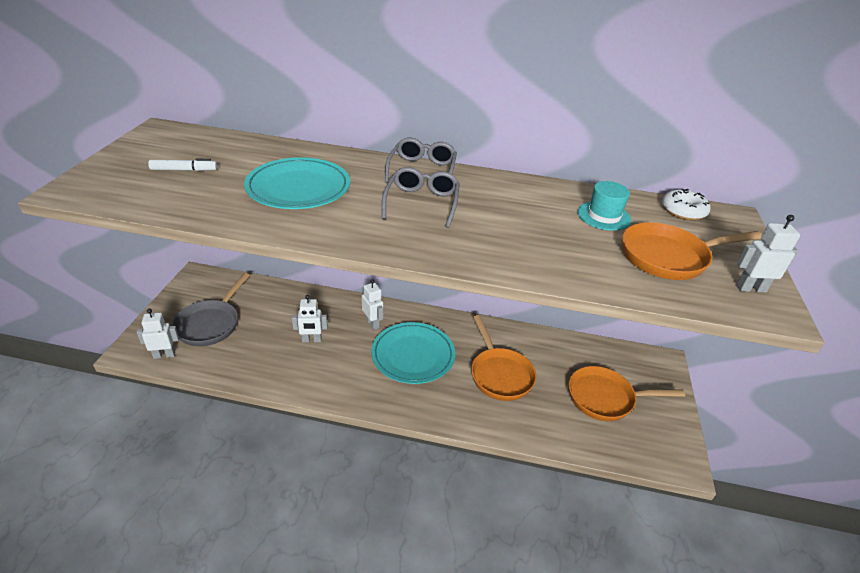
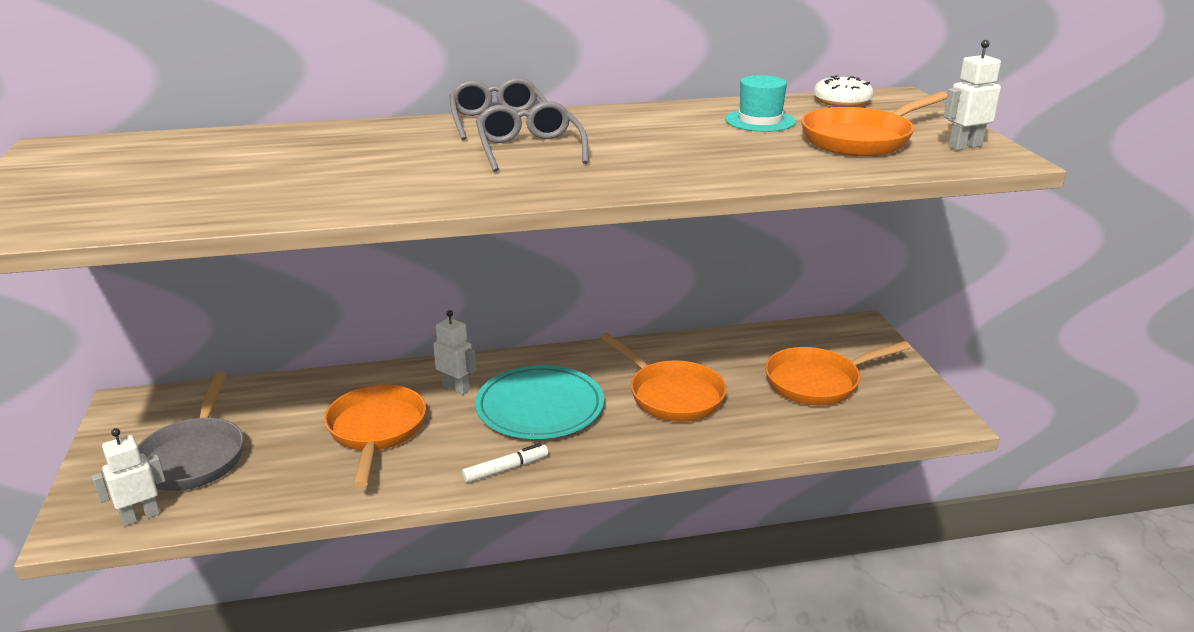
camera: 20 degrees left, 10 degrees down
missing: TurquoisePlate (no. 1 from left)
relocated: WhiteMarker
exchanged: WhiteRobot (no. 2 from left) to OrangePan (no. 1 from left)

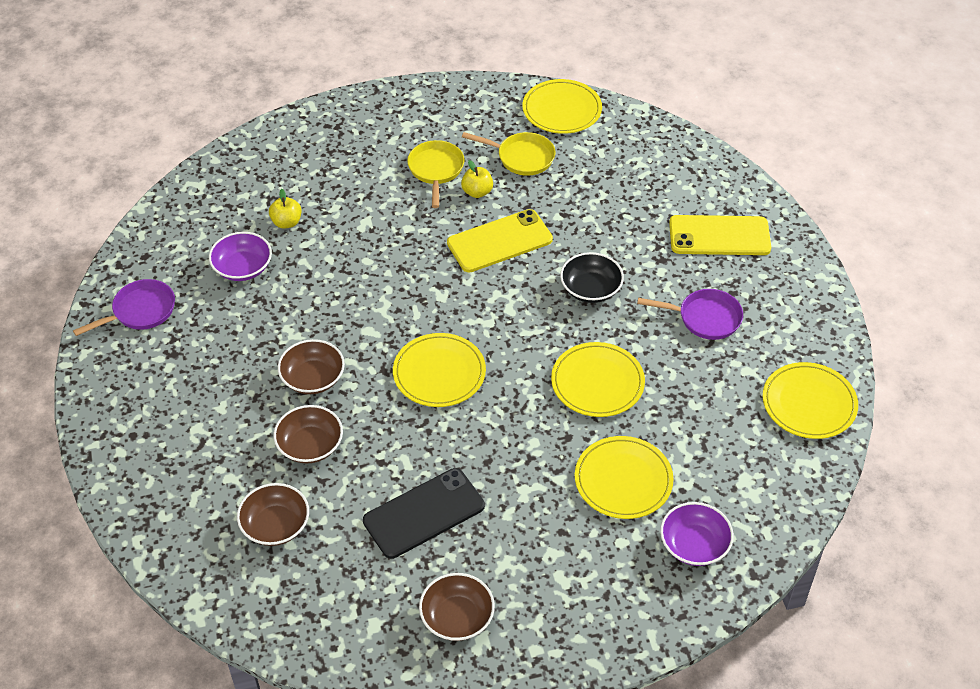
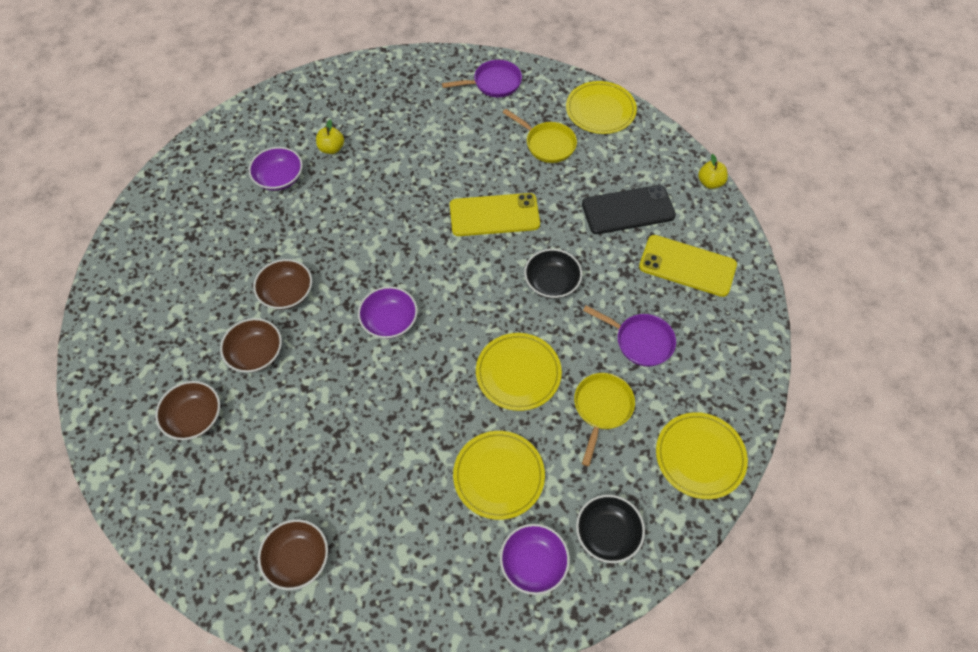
camera: 20 degrees right, 10 degrees up
appeared: BlackBowl (no. 2 from left)
relocated: PurplePan (no. 1 from left); YellowPan (no. 1 from left in the first image) to YellowPan (no. 2 from left); BlackPhone; YellowApple (no. 2 from left)
exchanged: YellowPlate (no. 1 from left) to PurpleBowl (no. 2 from left)

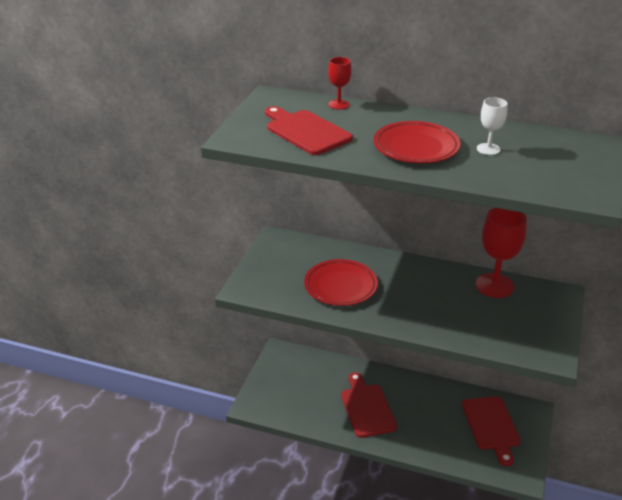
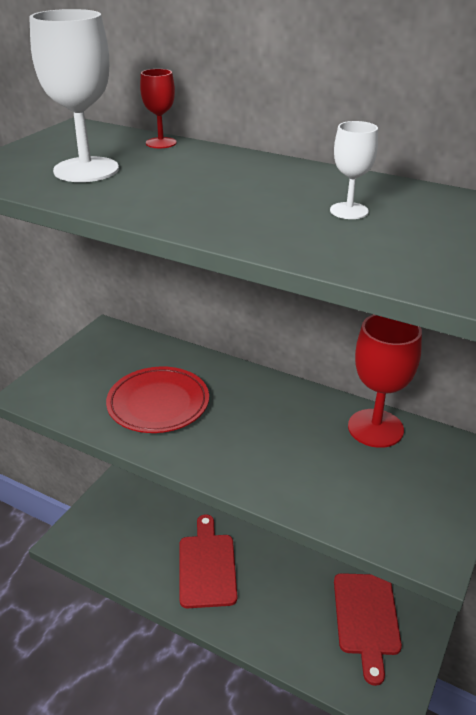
camera: 10 degrees right, 0 degrees up
missing: RedPlate (no. 2 from left)
exchanged: RedCuttingBoard (no. 1 from left) to WhiteGoblet (no. 1 from left)

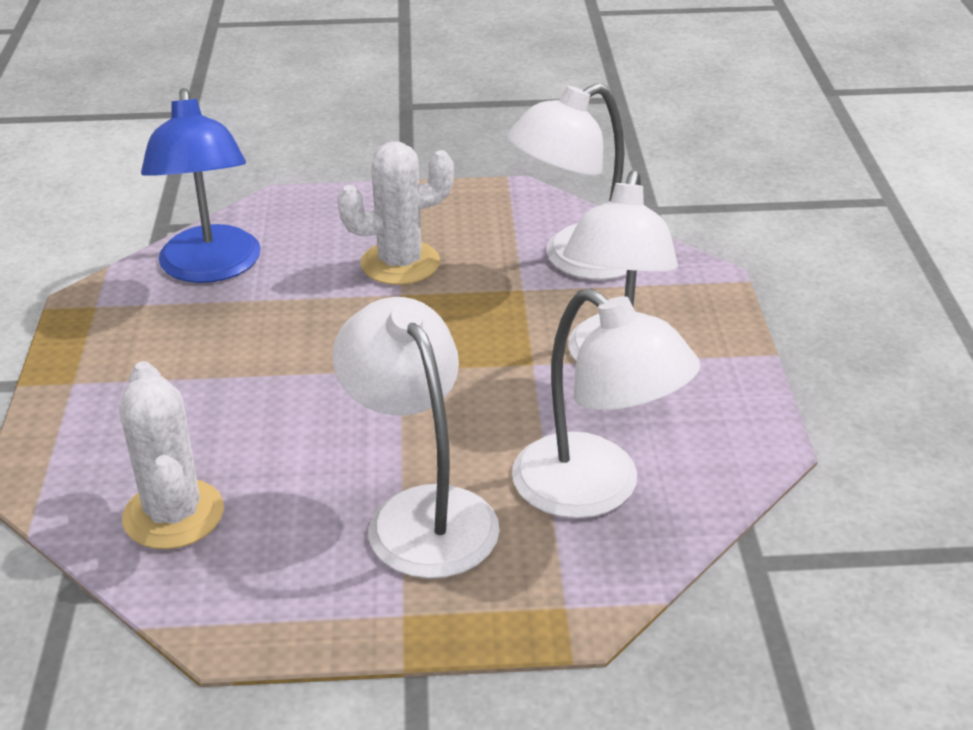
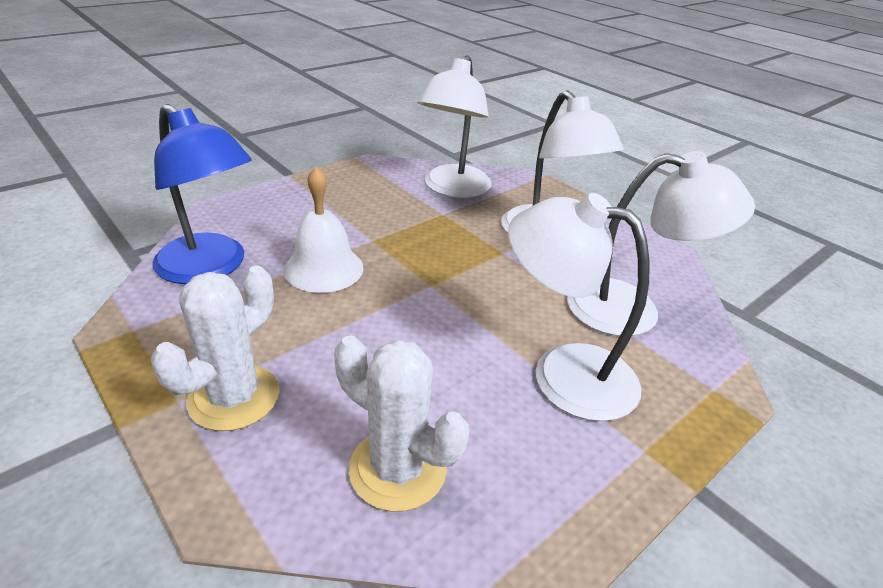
camera: 40 degrees left, 0 degrees up
appeared: WhiteBell
relocated: WhiteCactus (no. 2 from left in the first image) to WhiteCactus (no. 1 from left)

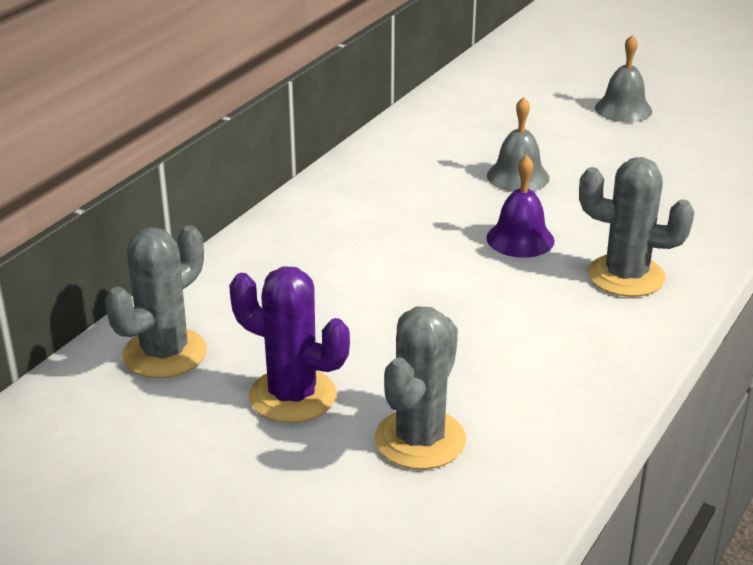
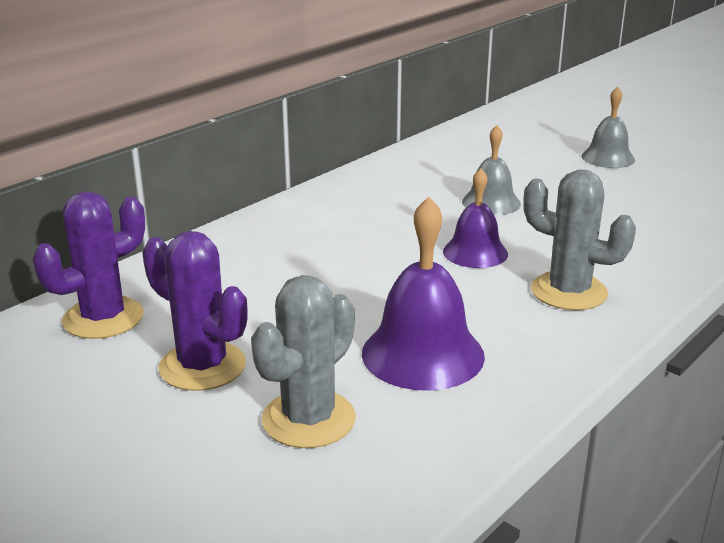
camera: 10 degrees right, 5 degrees down
appeared: PurpleBell (no. 1 from left)
colour: GreyCactus (no. 1 from left) to PurpleCactus (no. 1 from left)

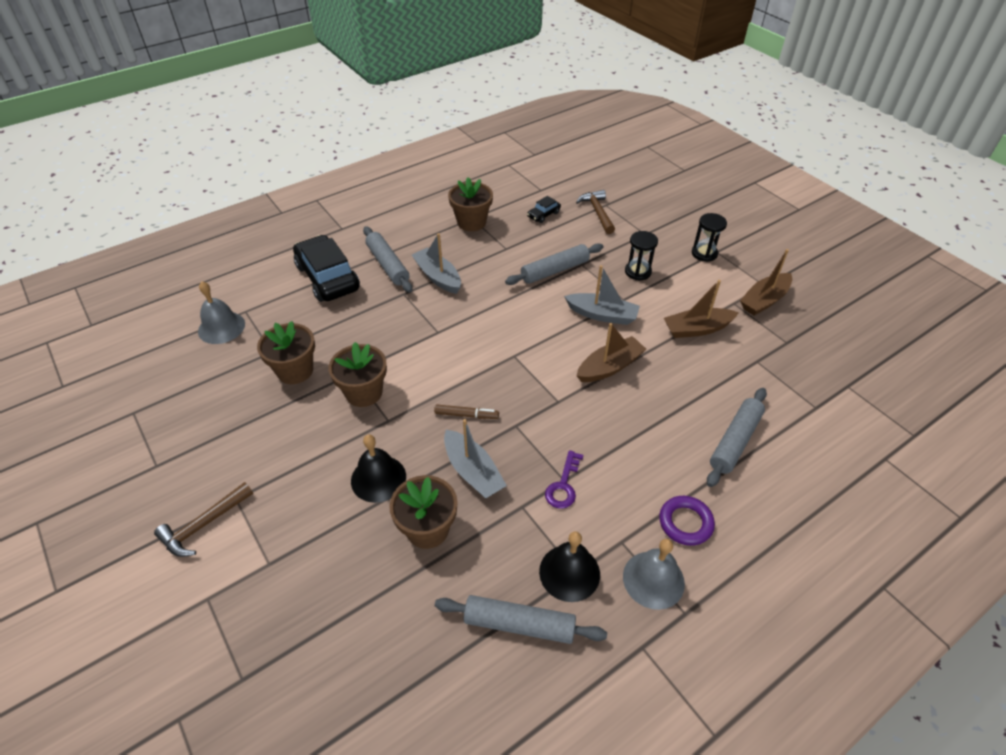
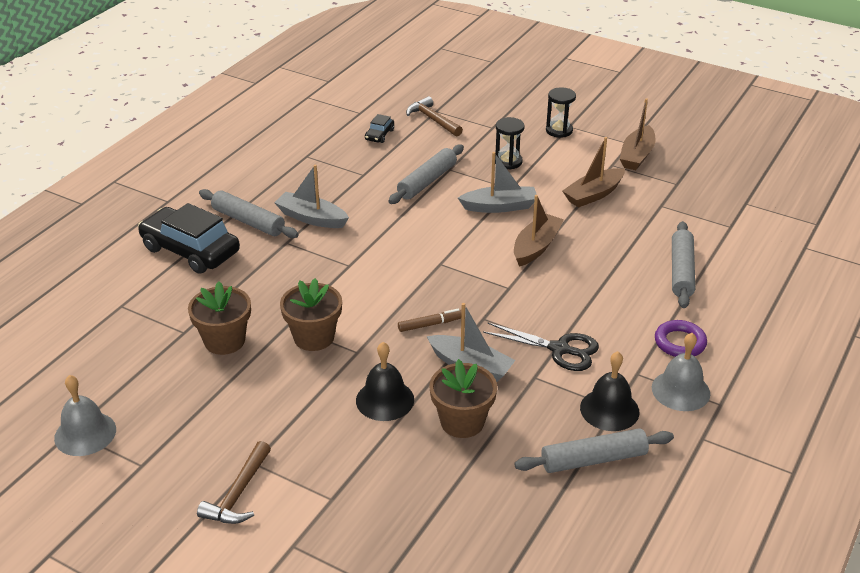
camera: 25 degrees left, 10 degrees down
missing: BrownFlowerPot (no. 4 from left)
relocated: GreyBell (no. 1 from left)
exchanged: PurpleKey to BlackScissors

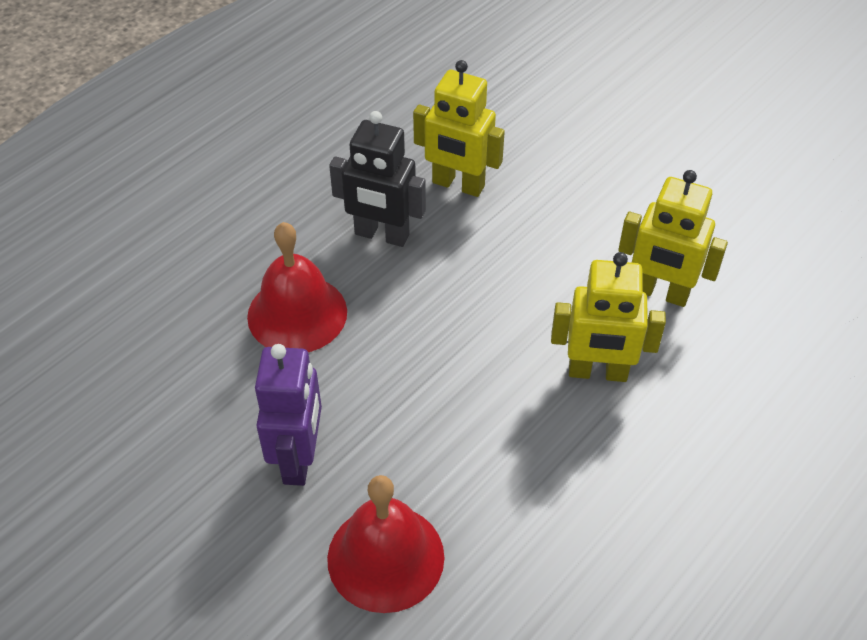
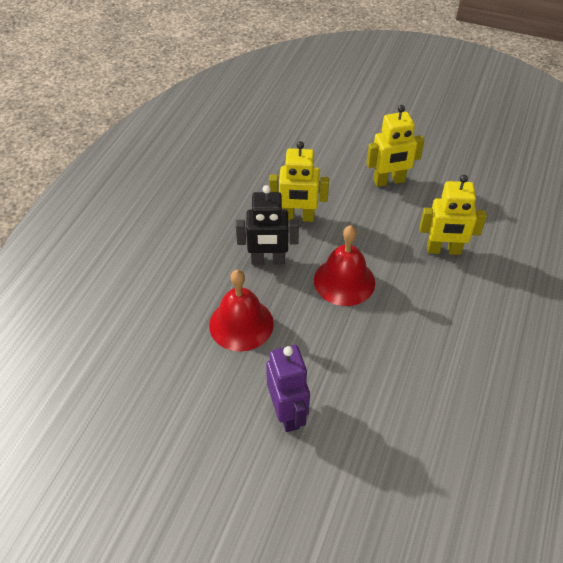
camera: 20 degrees left, 0 degrees up
relocated: RedBell (no. 2 from left); YellowRobot (no. 2 from left)

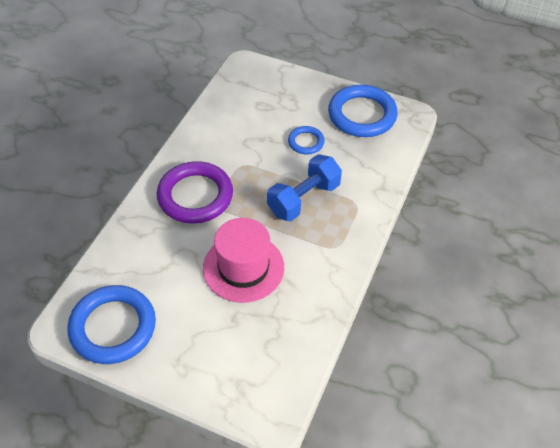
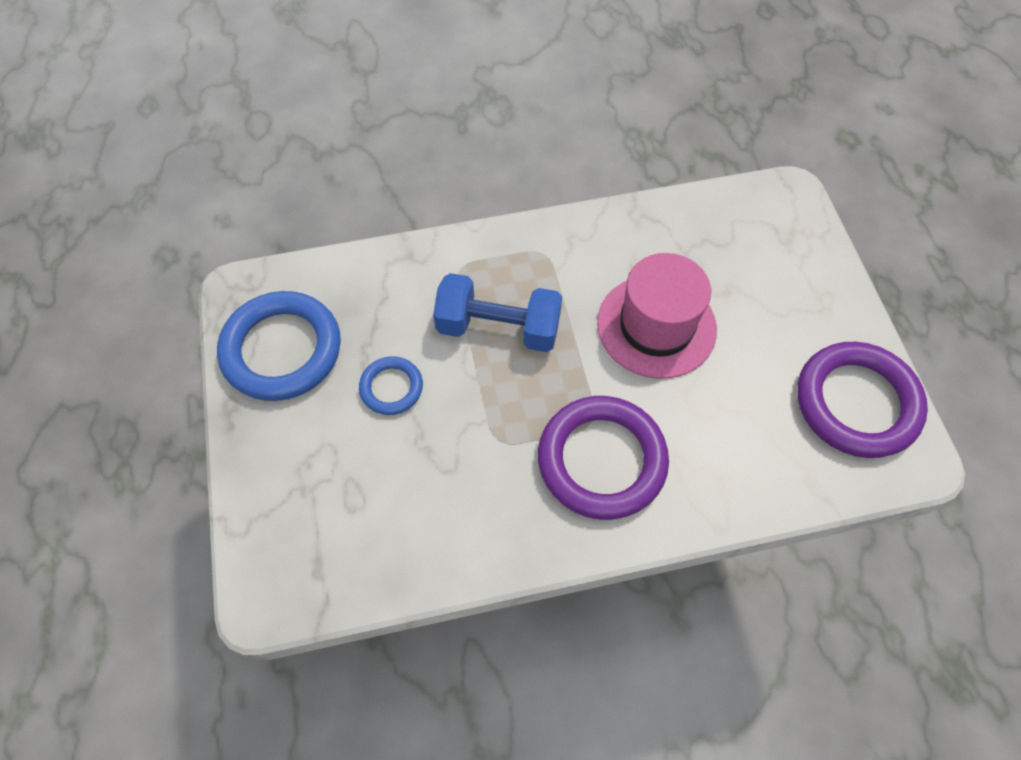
camera: 125 degrees left, 10 degrees up
colour: BlueRing (no. 1 from left) to PurpleRing (no. 2 from left)

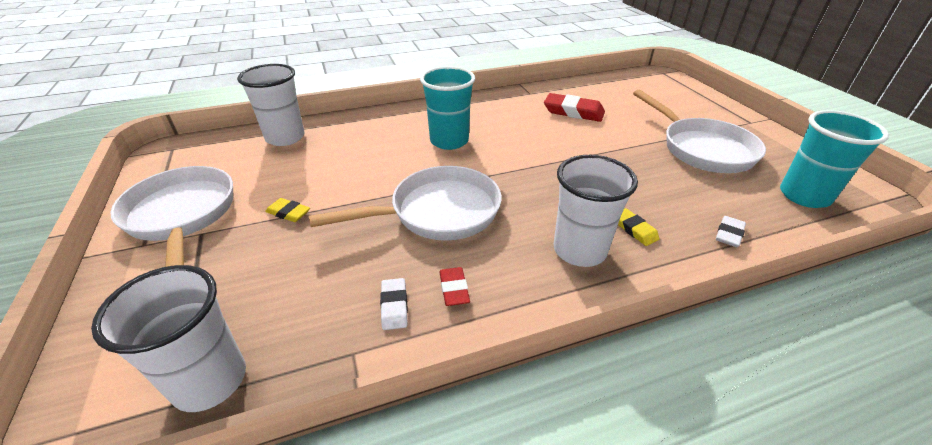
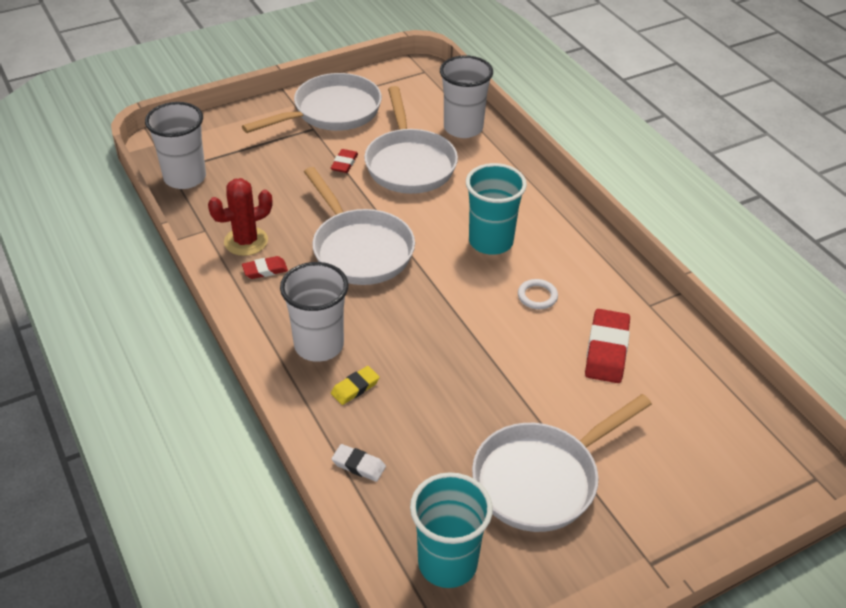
camera: 80 degrees right, 5 degrees up
appeared: WhitePan (no. 3 from left); WhiteRing
exchanged: WhiteEraser (no. 1 from left) to RedCactus
colour: YellowEraser (no. 1 from left) to RedEraser (no. 2 from left)

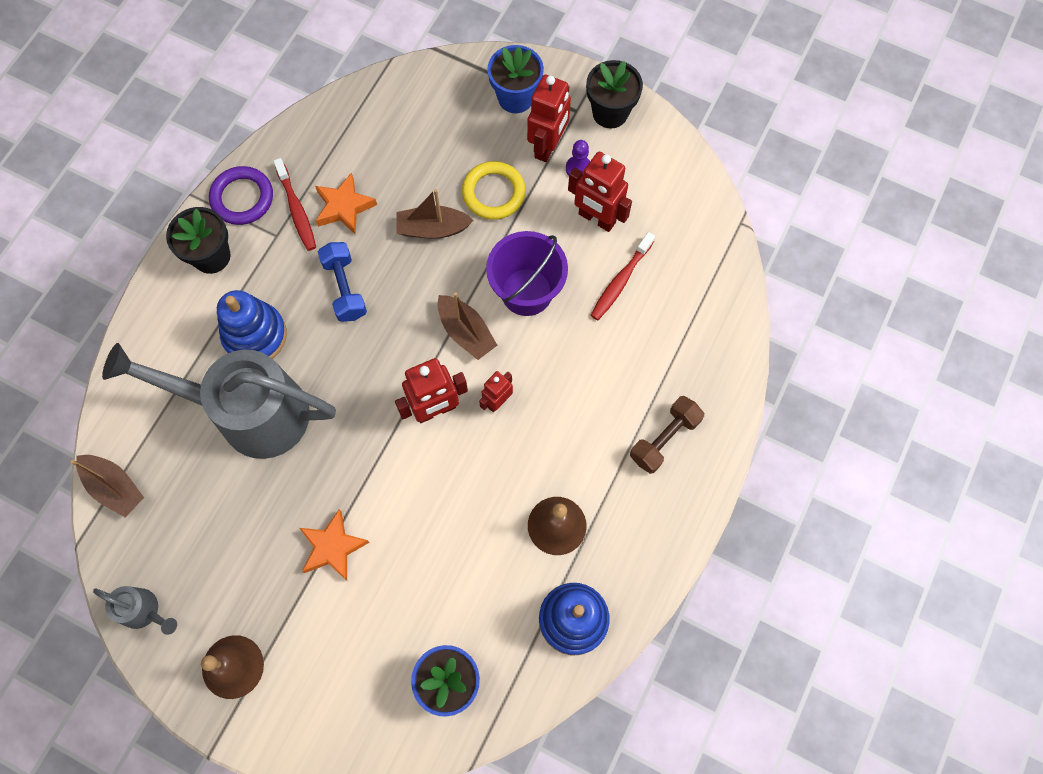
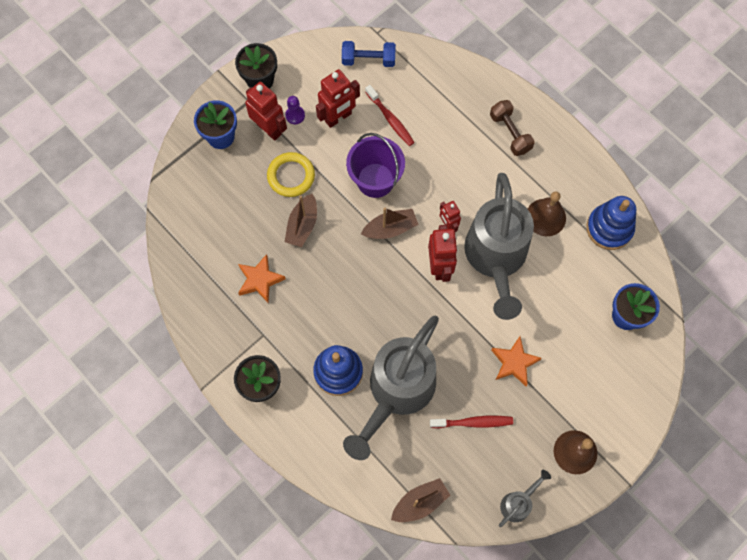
camera: 70 degrees left, 0 degrees up
missing: PurpleRing
appeared: GreyWateringCan (no. 2 from left)
relocated: BlueDumbbell; RedToothbrush (no. 1 from left in the first image) to RedToothbrush (no. 2 from left)

